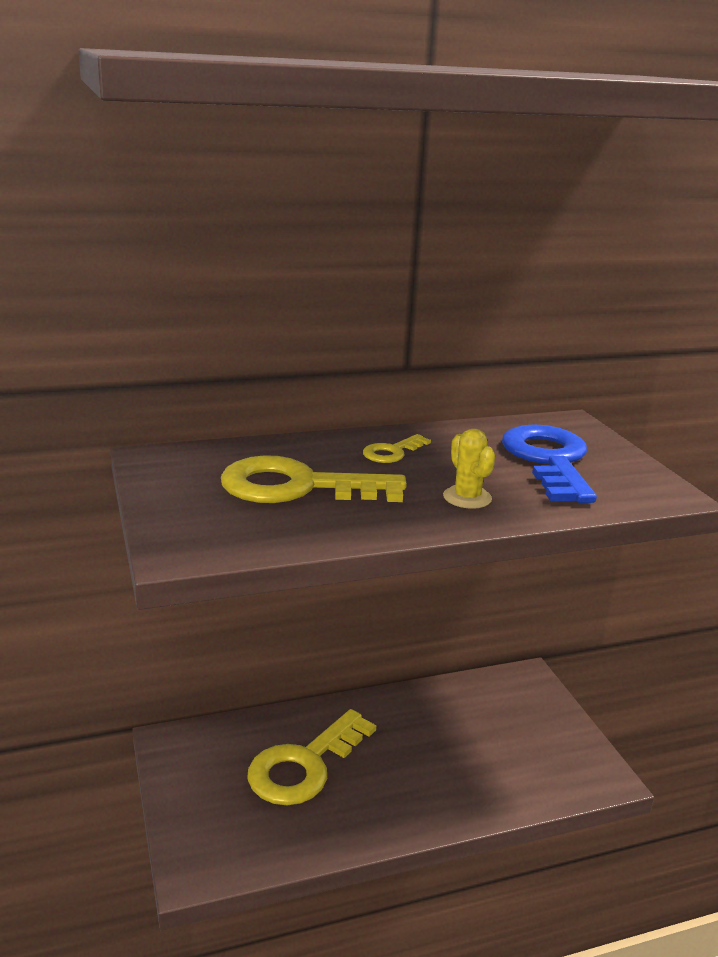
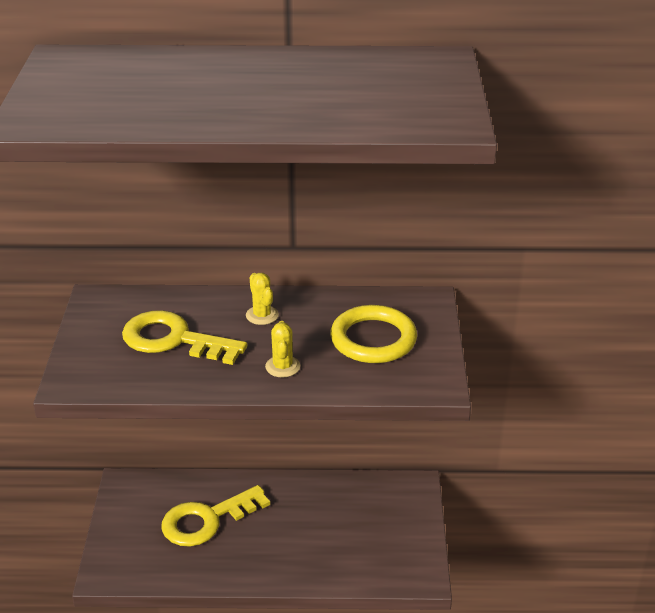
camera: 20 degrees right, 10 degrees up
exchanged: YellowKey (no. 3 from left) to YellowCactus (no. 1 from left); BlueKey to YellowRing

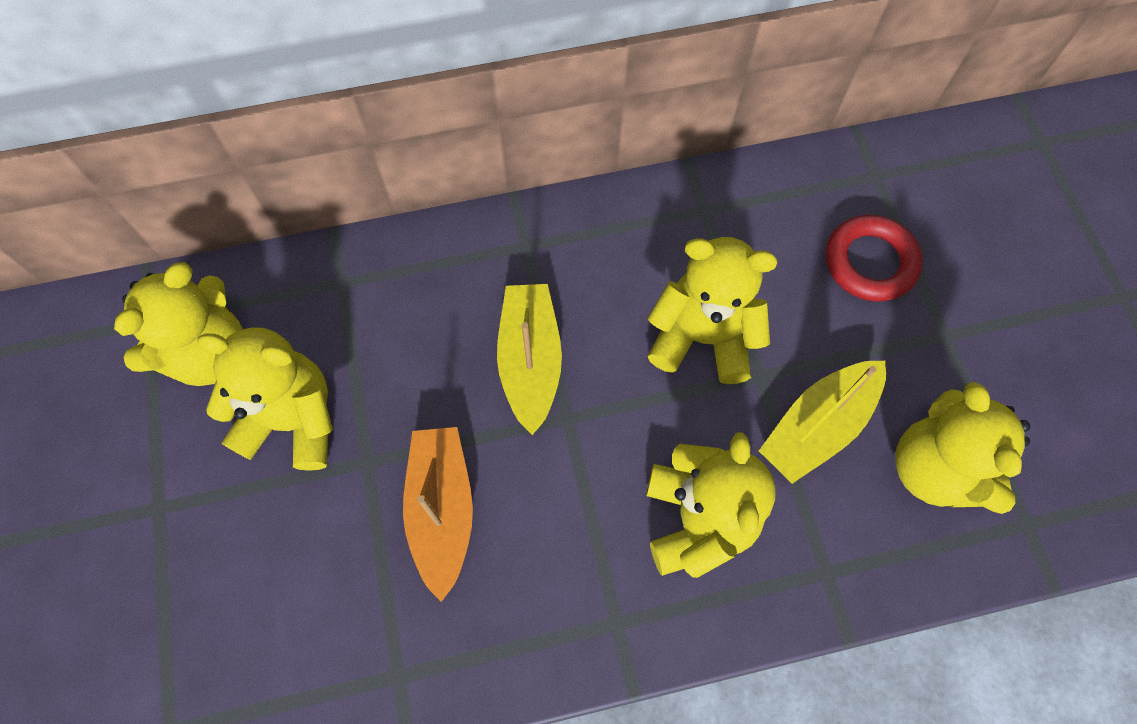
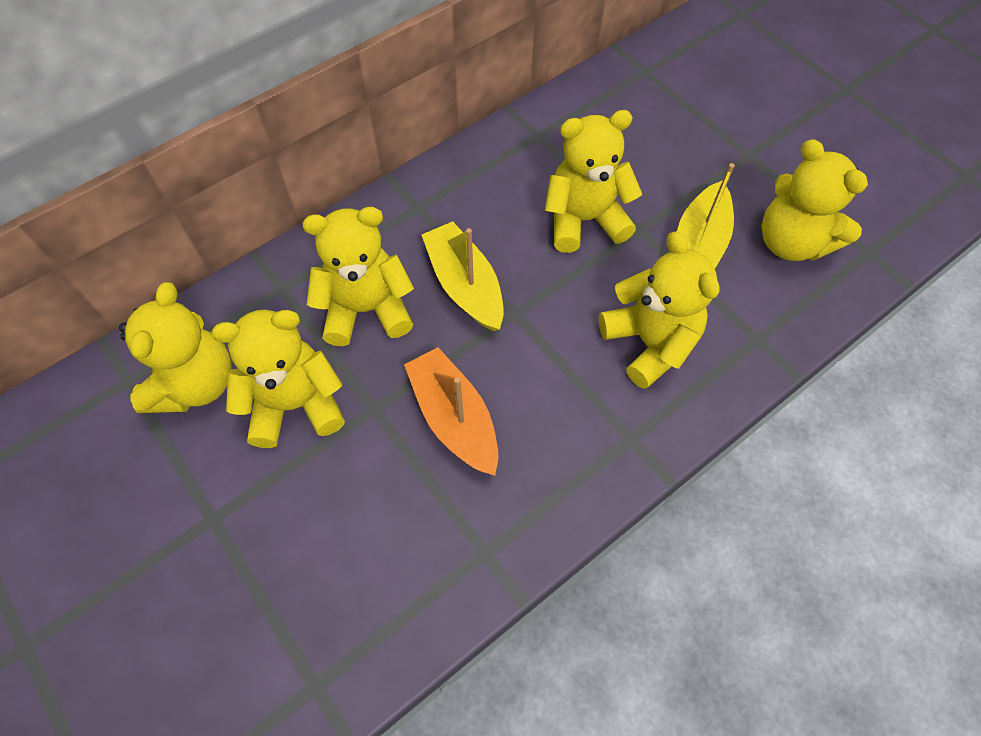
camera: 25 degrees left, 5 degrees down
missing: RedRing
appeared: YellowTeddyBear (no. 3 from left)

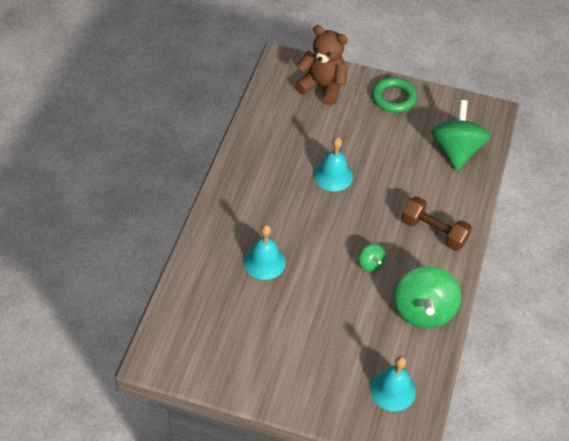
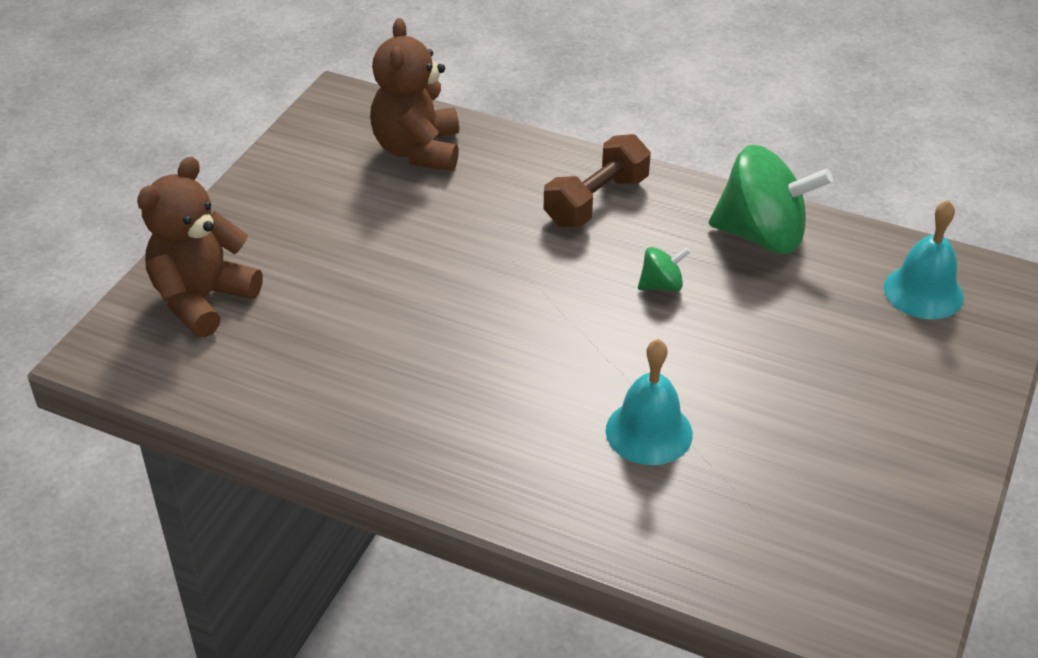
camera: 80 degrees left, 10 degrees down
missing: TurquoiseBell (no. 2 from left); GreenRing
exchanged: GreenSpinningTop (no. 3 from left) to BrownTeddyBear (no. 2 from left)

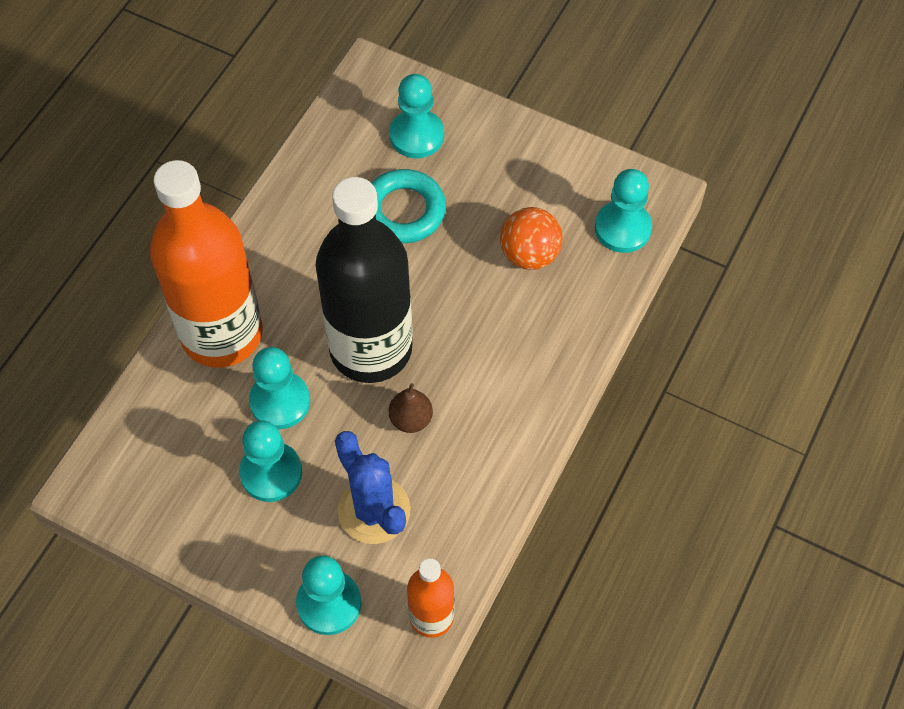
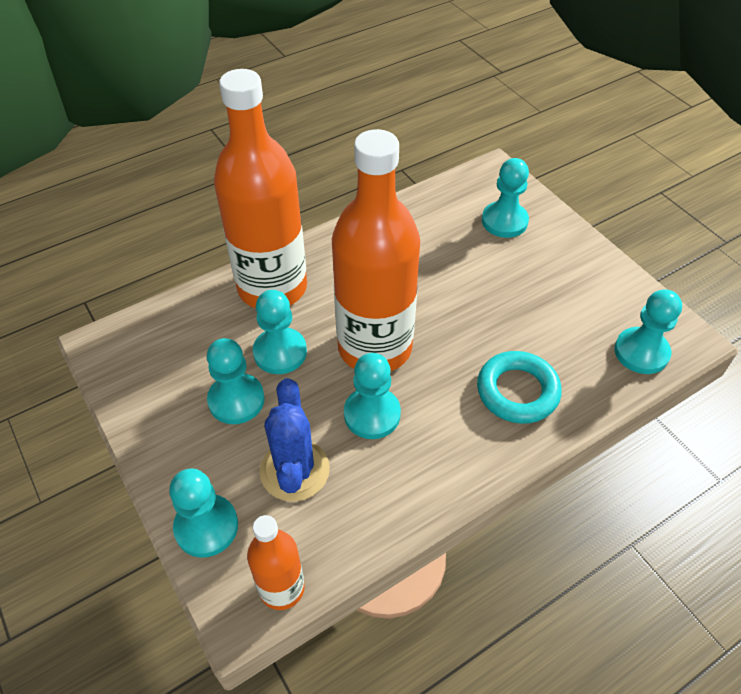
camera: 30 degrees right, 10 degrees down
missing: OrangeBall
relocated: TurquoiseRing
exchanged: BrownPear to TurquoisePawn (no. 4 from left)
colour: BlackBottle to OrangeBottle (no. 3 from left)

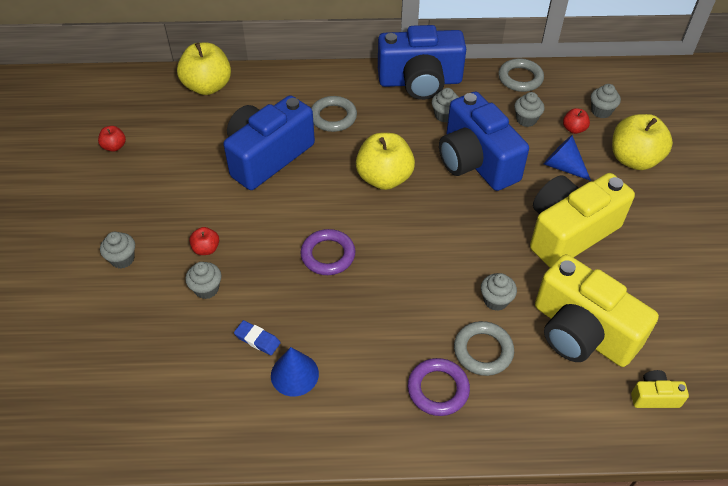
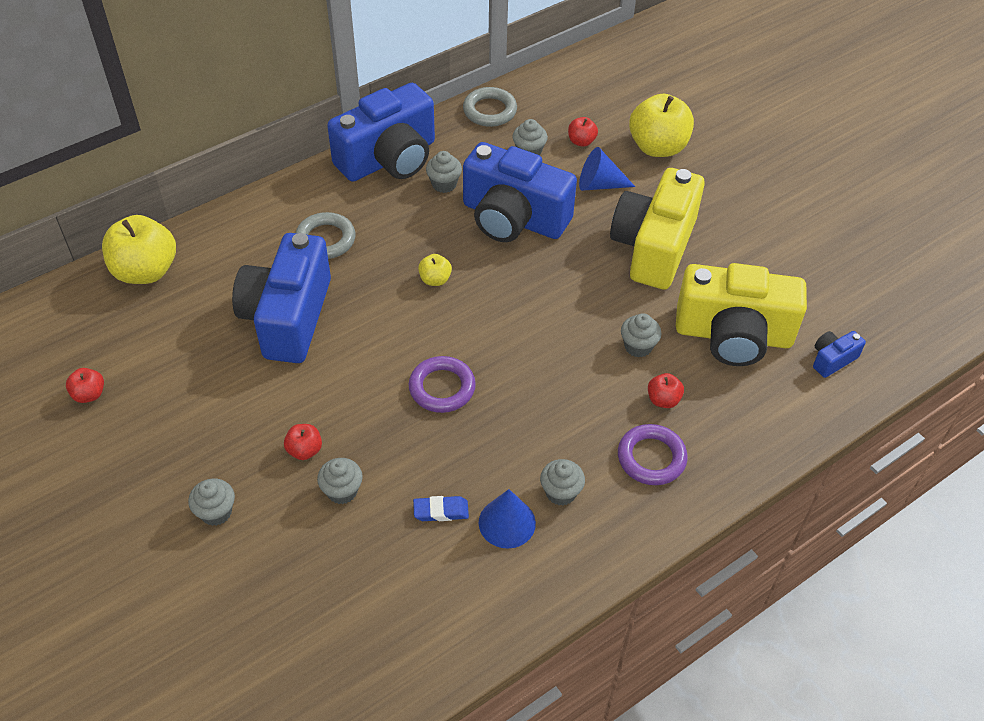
camera: 35 degrees left, 0 degrees up
relocated: GreyCupcake (no. 6 from left in the first image) to GreyCupcake (no. 5 from left)
exchanged: GreyRing (no. 2 from left) to RedApple (no. 4 from left)
colour: YellowCamera (no. 3 from left) to BlueCamera (no. 4 from left)
size: YellowApple (no. 2 from left) x0.47

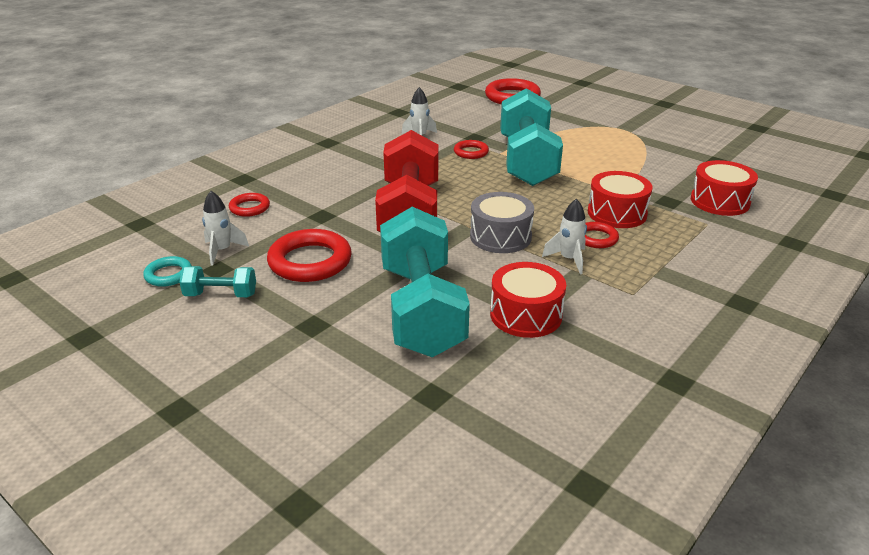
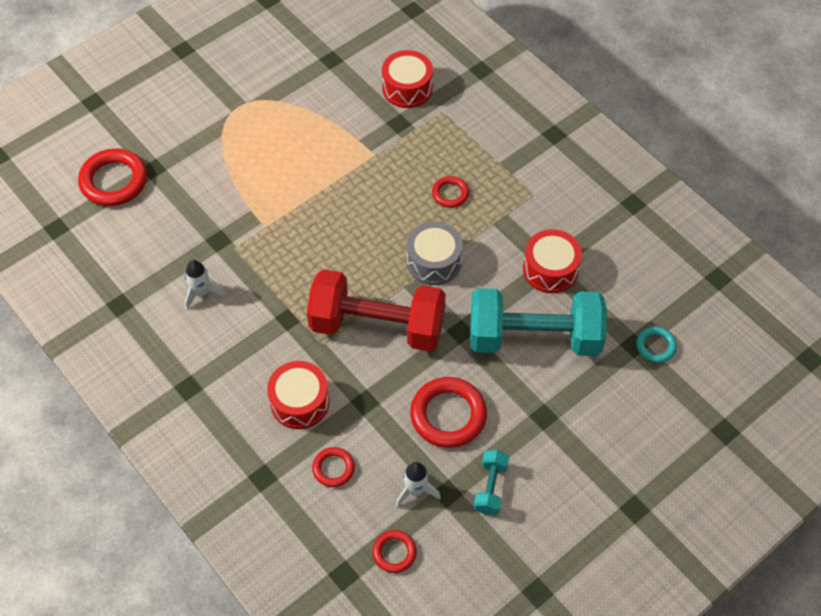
camera: 80 degrees left, 25 degrees up
missing: TurquoiseDumbbell (no. 3 from left); WhiteRocket (no. 3 from left)
relocated: RedDrum (no. 2 from left in the first image) to RedDrum (no. 1 from left); RedRing (no. 3 from left); TurquoiseRing

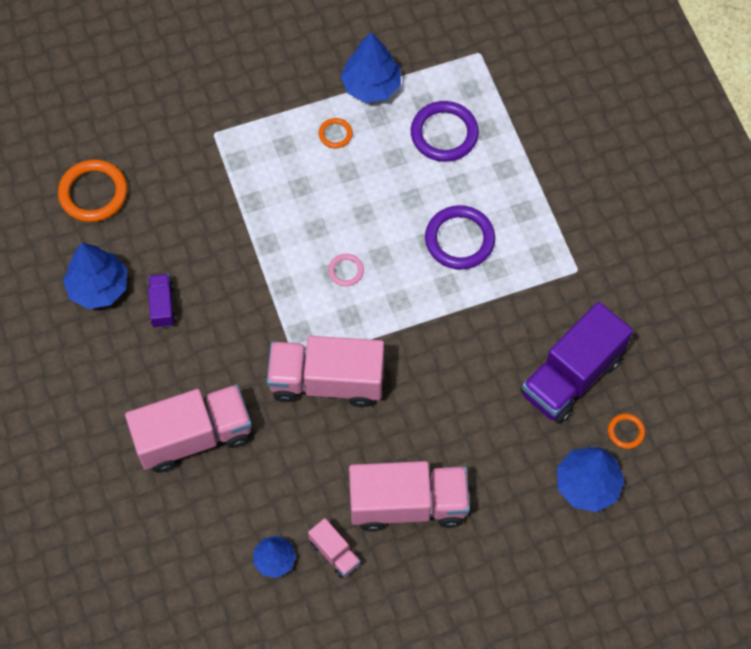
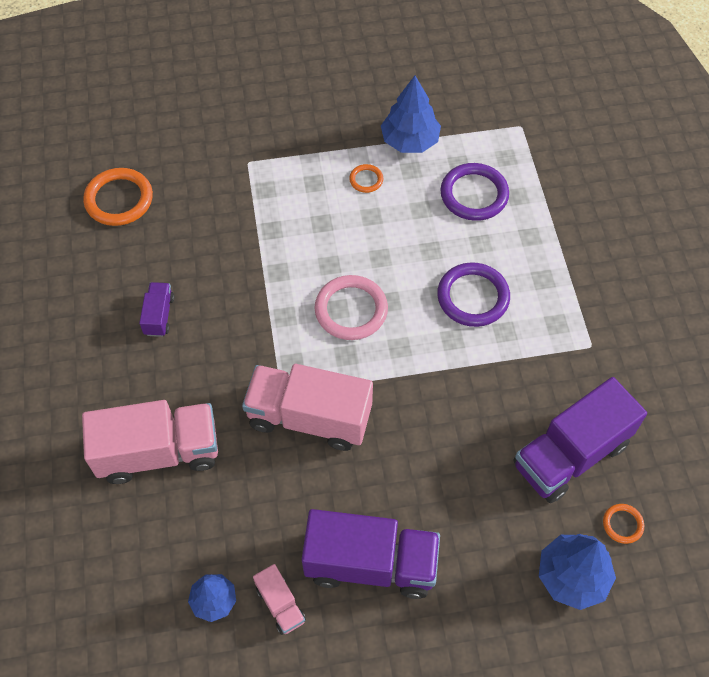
camera: 10 degrees right, 5 degrees down
missing: BlueTree (no. 1 from left)
colour: PinkTruck (no. 4 from left) to PurpleTruck (no. 2 from left)
size: PinkRing x1.99

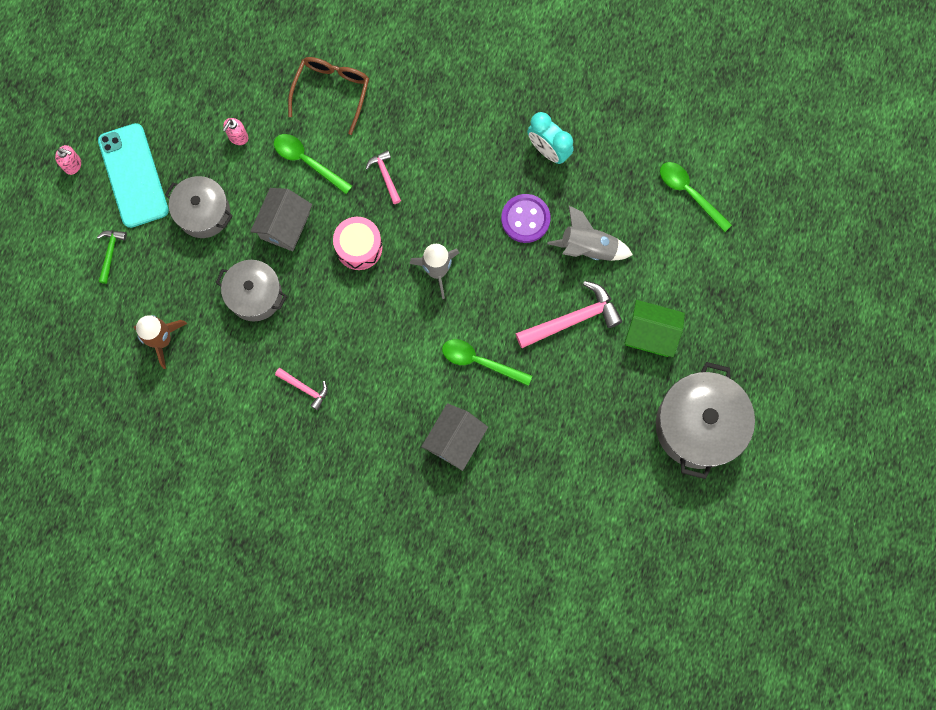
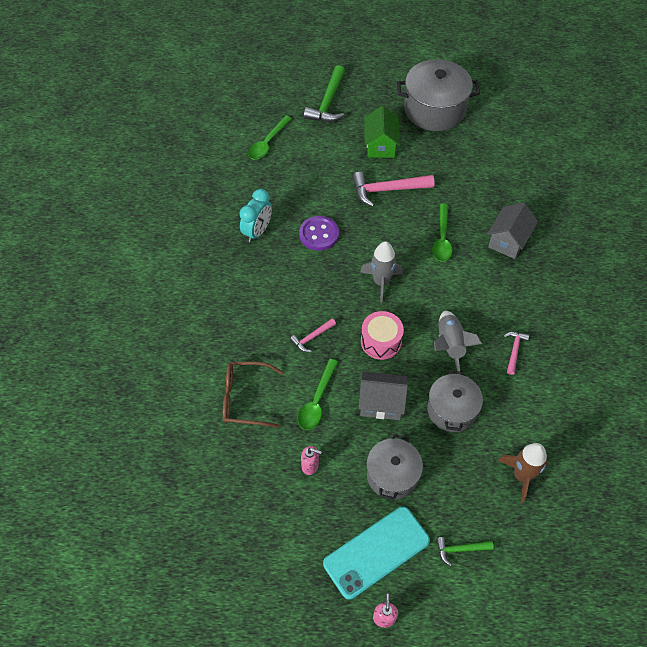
camera: 105 degrees left, 20 degrees down
appeared: GreenHammer (no. 1 from left)
relocated: GreyRocket (no. 2 from left)
spun: PinkHammer (no. 3 from left in the first image) 60 degrees counterclockwise; GreyHouse (no. 2 from left) 75 degrees counterclockwise

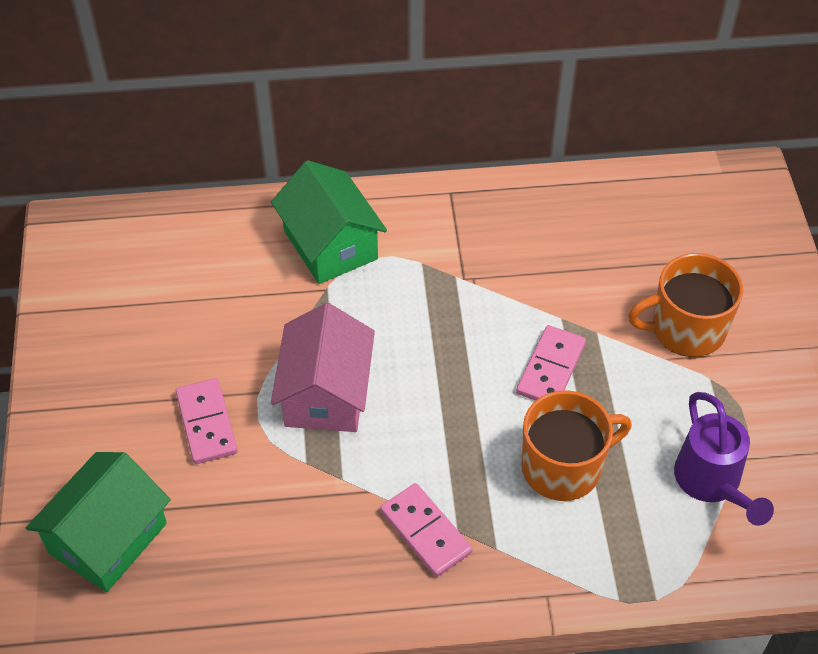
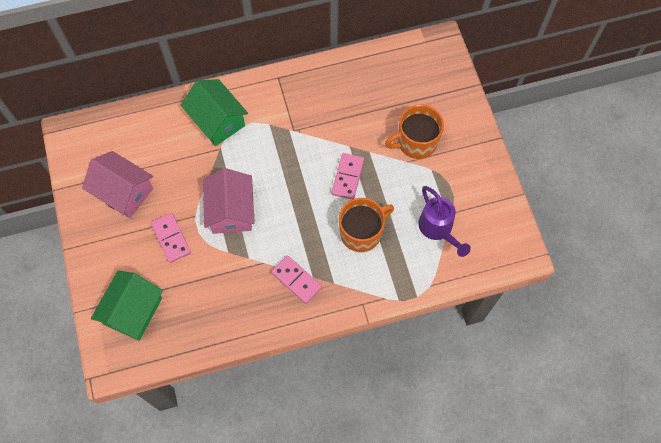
camera: 10 degrees left, 15 degrees up
appeared: PinkHouse (no. 1 from left)

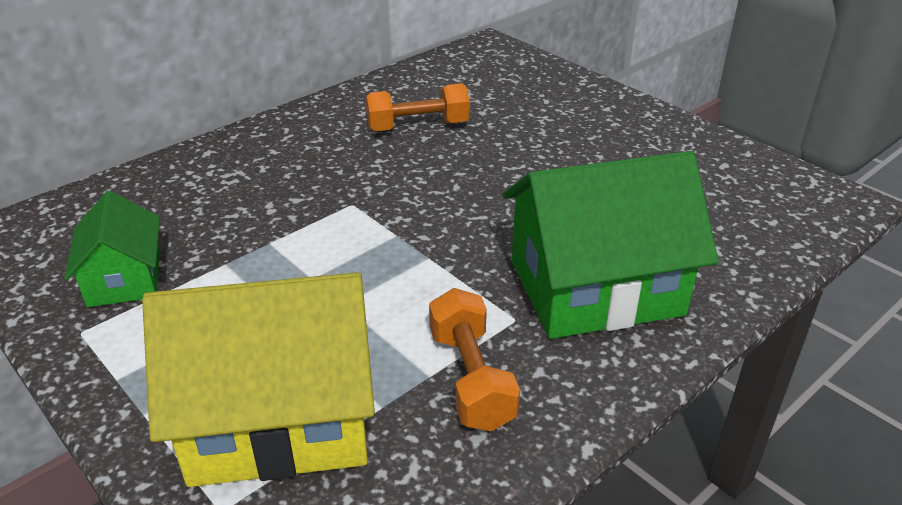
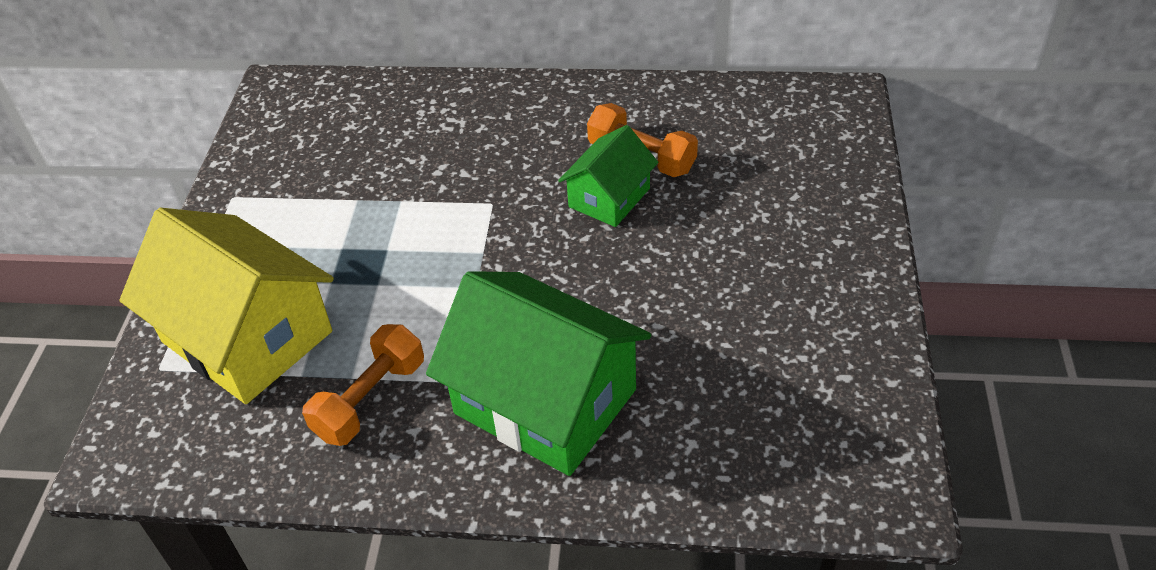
camera: 50 degrees right, 10 degrees up
relocated: GreenHouse (no. 1 from left in the first image) to GreenHouse (no. 2 from left)

